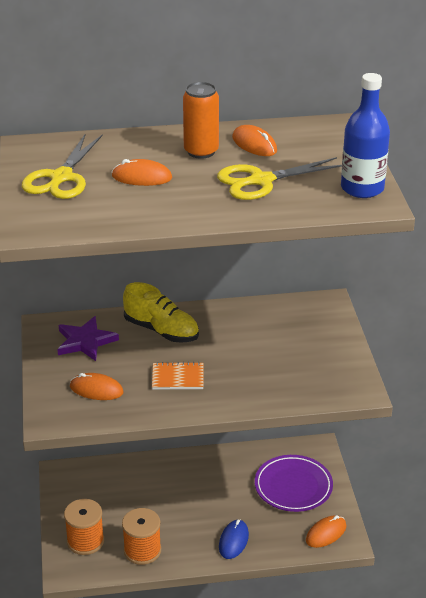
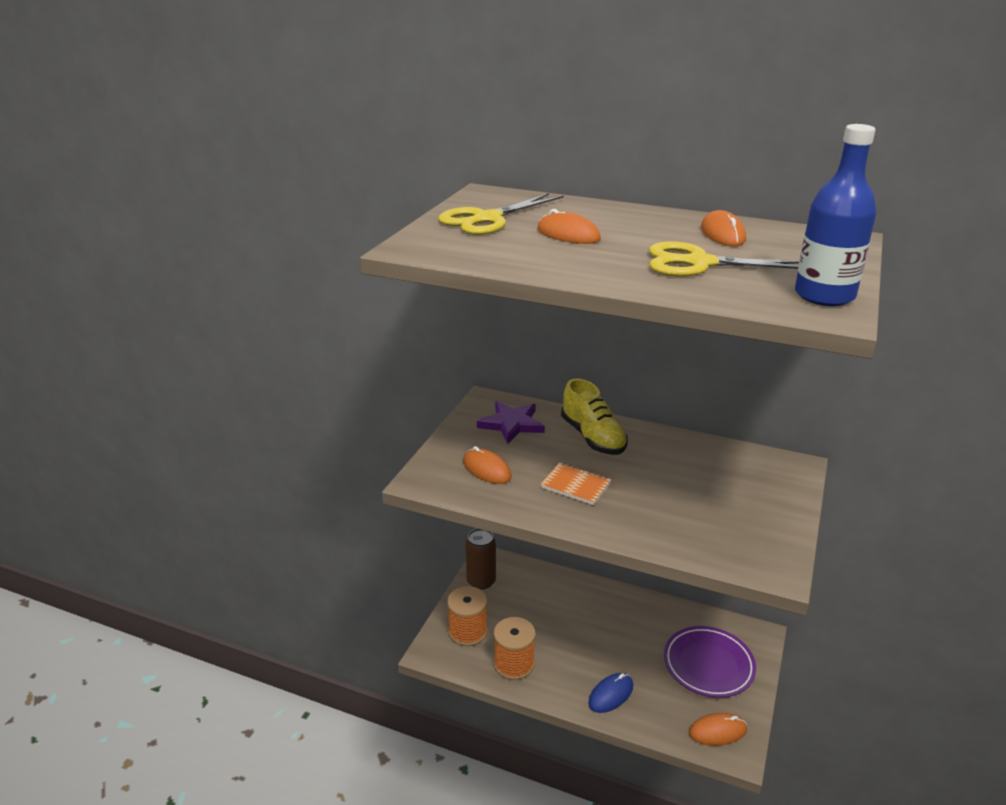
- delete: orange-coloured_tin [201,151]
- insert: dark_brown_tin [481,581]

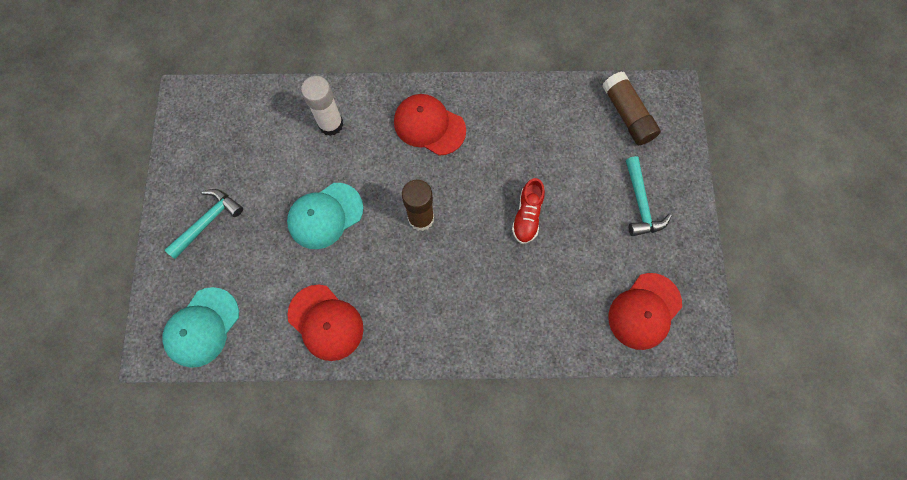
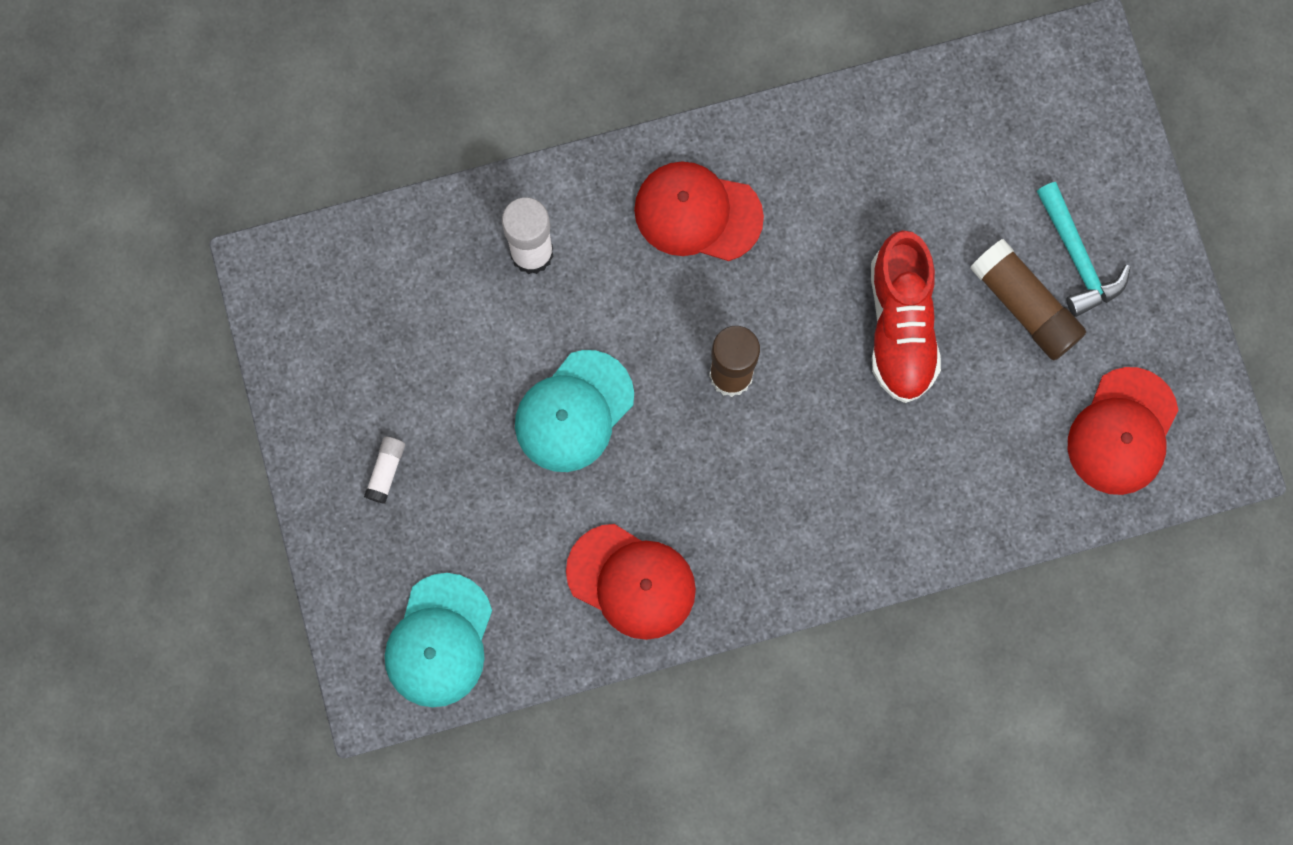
- move: dark_brown_stick_of_glue [627,115] to [1024,306]
- resize: scarlet_sneaker [527,216] = [901,326] x1.55
- replace: teal_carpenter's_hammer [208,221] to snow-white_stick_of_glue [386,471]

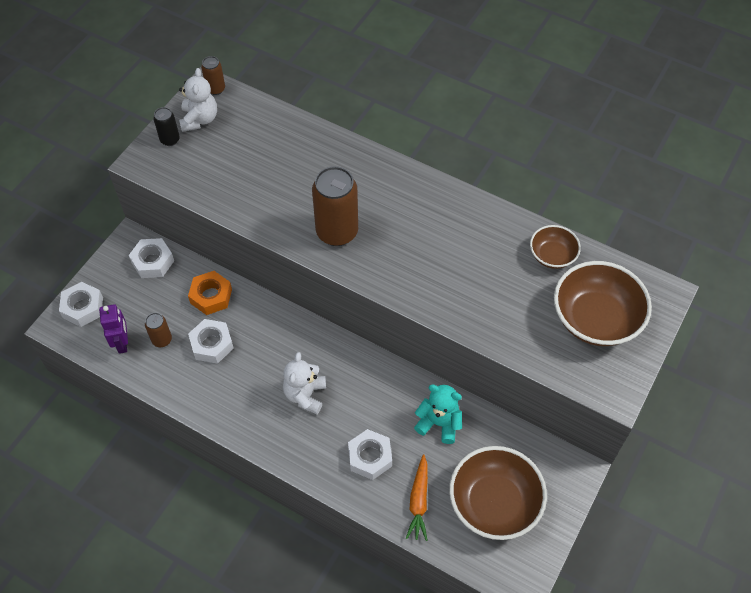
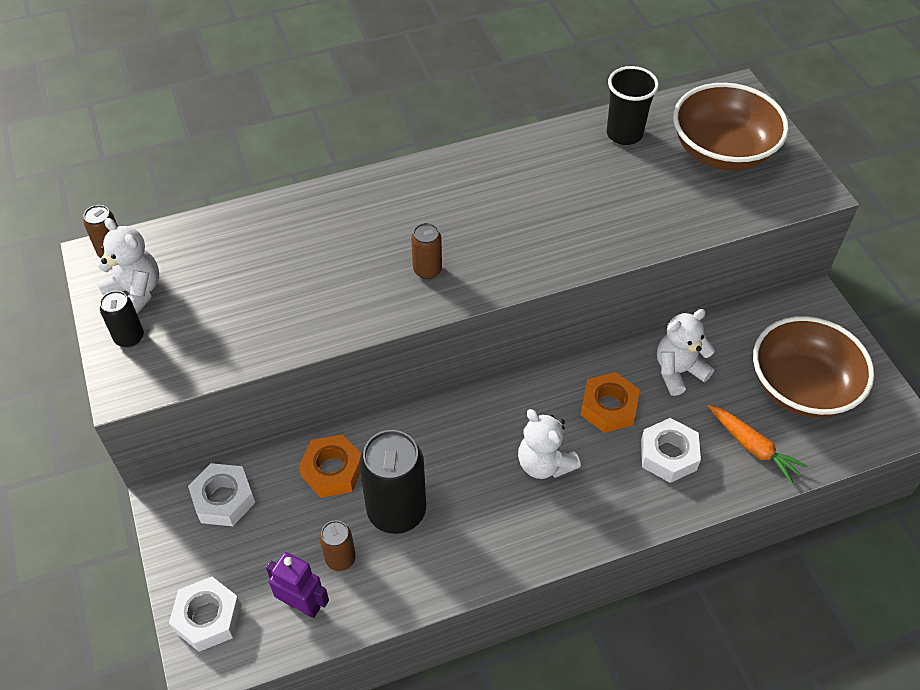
- resize: dark_brown_tin [337,232] = [427,270] x0.50
- replace: dark_brown_serving_bowl [552,255] to jet-black_tumbler [624,134]
- replace: snow-white_hex_nut [212,344] to jet-black_tin [396,511]
- recolor: teal_teddy_bear [439,423] to snow-white_teddy_bear [678,371]
- insert: orange-coloured_hex_nut [608,407]

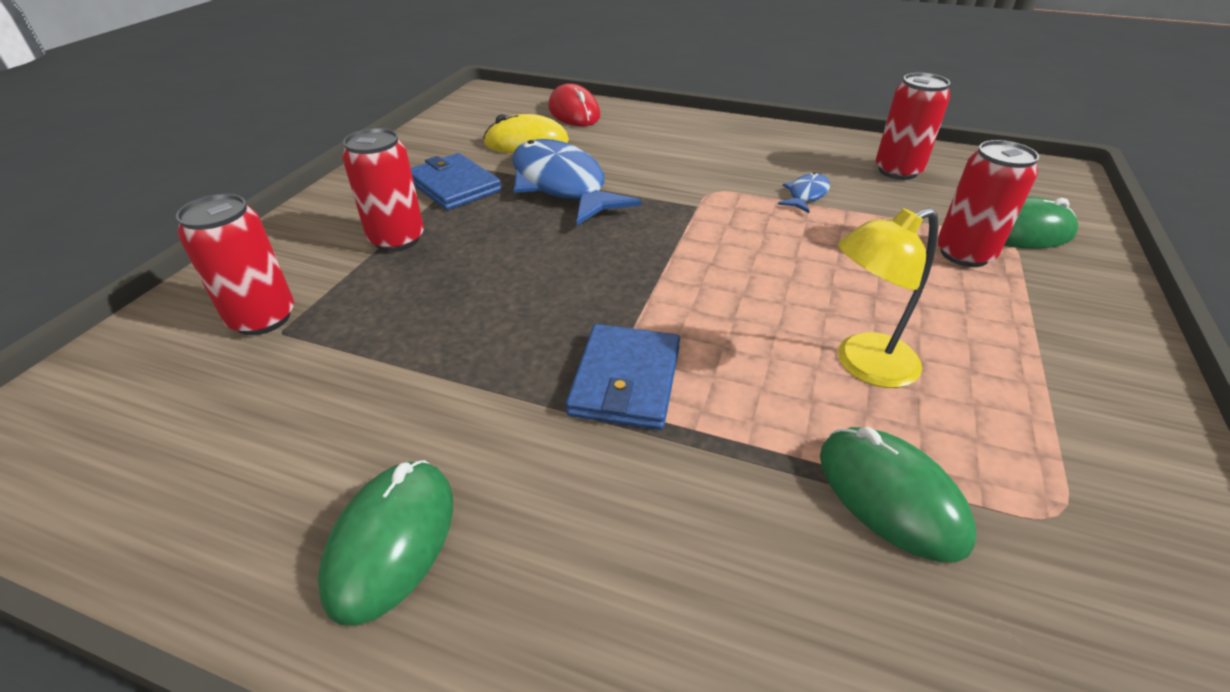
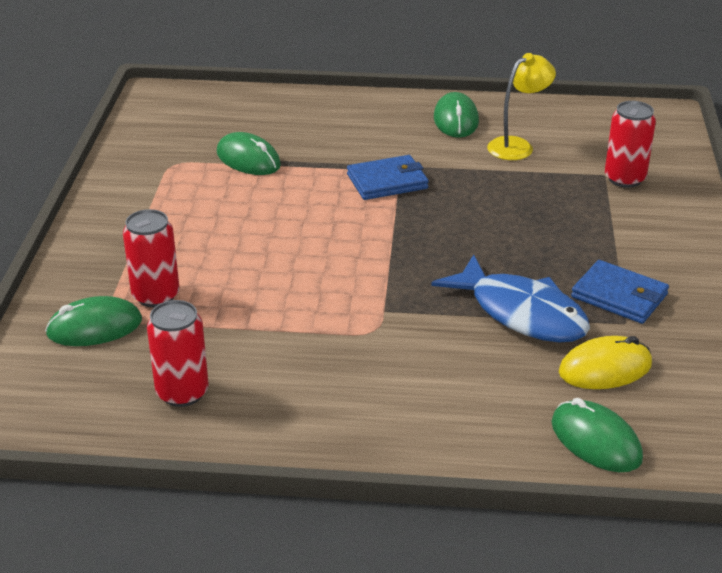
- recolor: scarlet_mouse [574,112] to green_mouse [596,441]
- delete: scarlet_tin [397,239]
- delete: blue_toy_fish [806,195]
- move: bright_yellow_reading_lamp [863,365] to [517,146]
- rotate: blue_wallet [625,380] = [387,181] 75 degrees clockwise

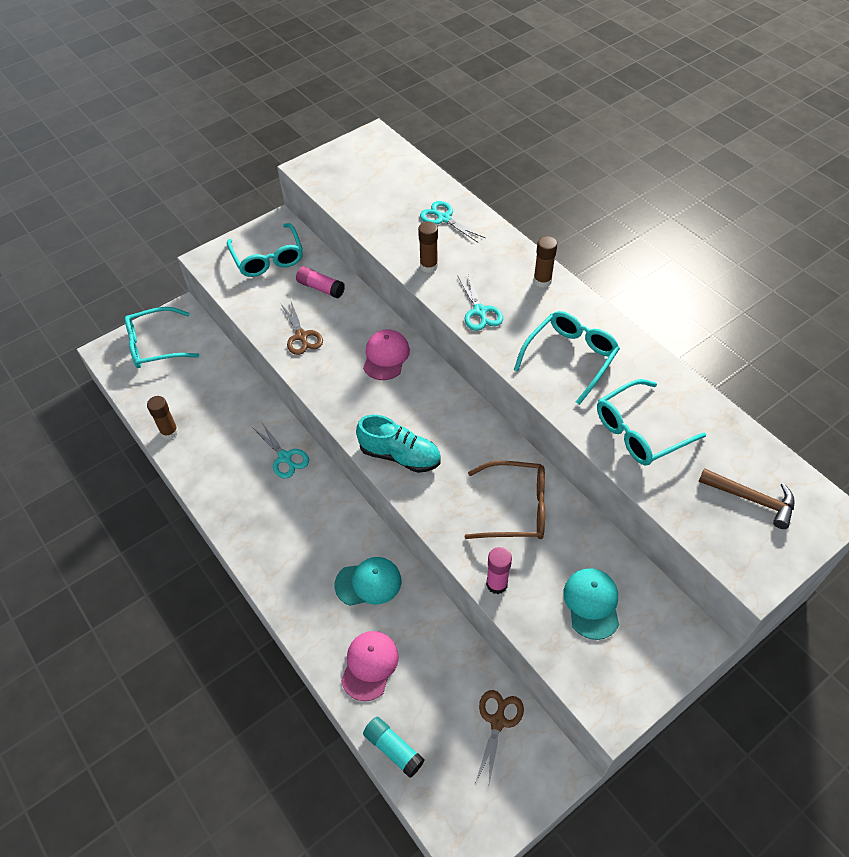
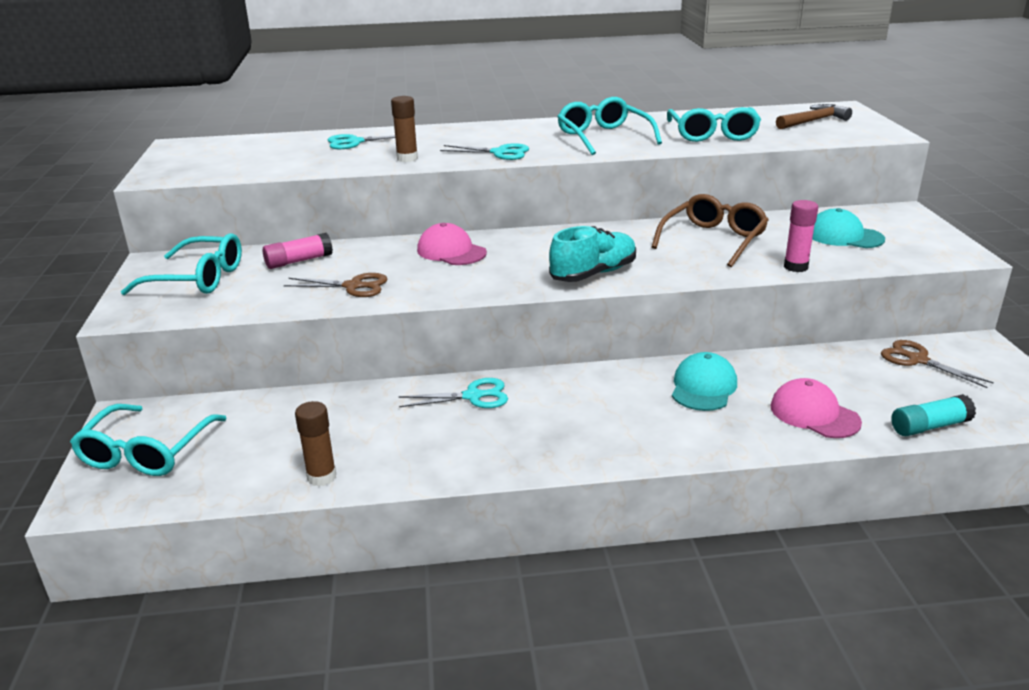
- delete: dark_brown_stick_of_glue [542,281]

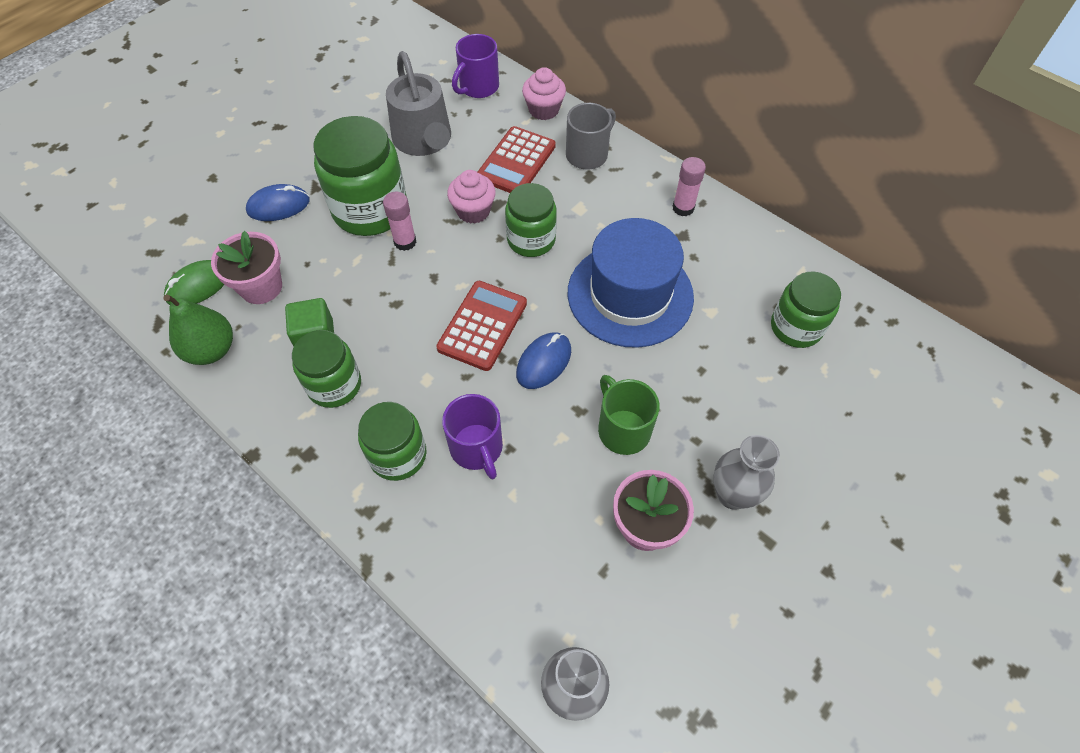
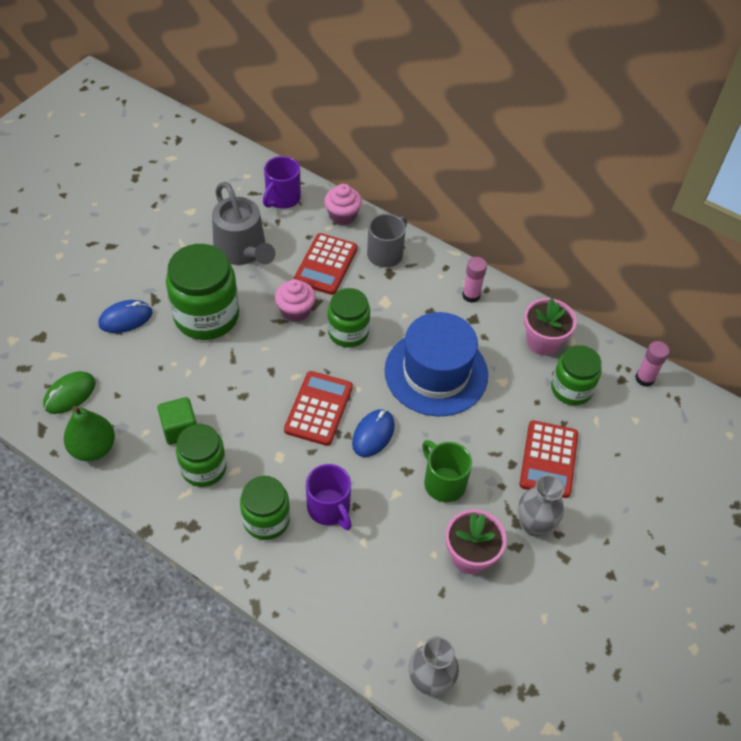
- move: rosy_stick_of_glue [405,242] to [644,378]
- move: rosy_flower_pot [261,287] to [543,342]
- insert: scarlet_pocket_calculator [548,459]

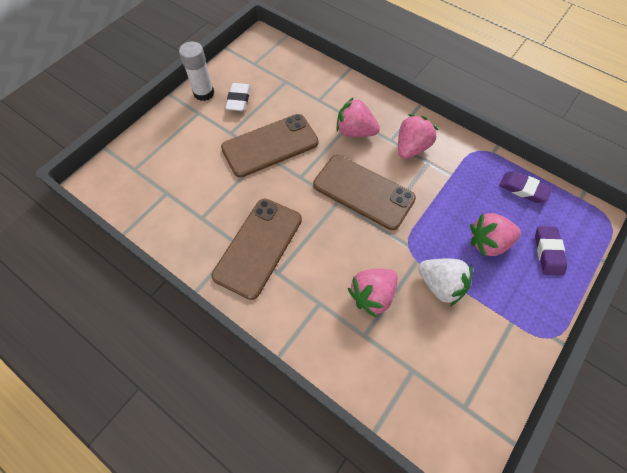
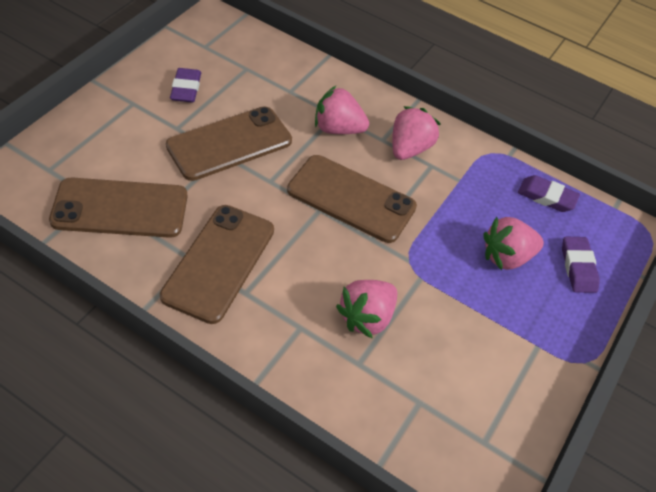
- delete: snow-white_stick_of_glue [204,93]
- recolor: snow-white_gum_eraser [238,100] to royal_purple_gum_eraser [186,89]
- delete: snow-white_berry [440,285]
- insert: dark_brown_smartphone [120,208]

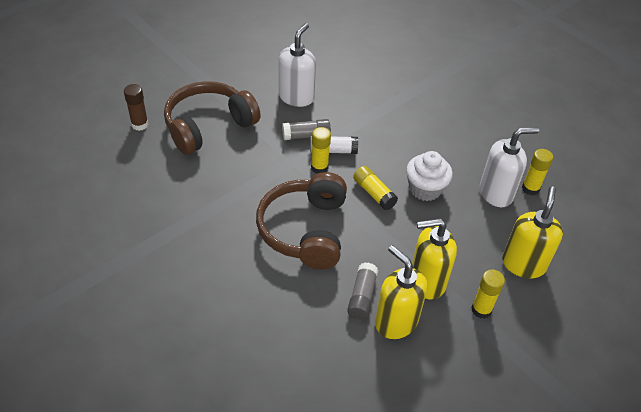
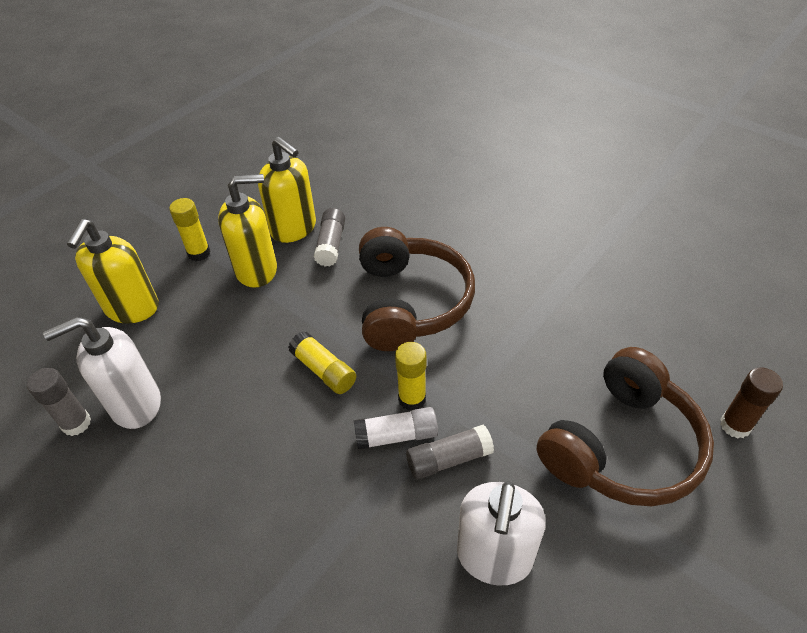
- recolor: bright_yellow_stick_of_glue [530,189] to ash-grey_stick_of_glue [76,423]
- delete: snow-white_fairy_cake [425,189]

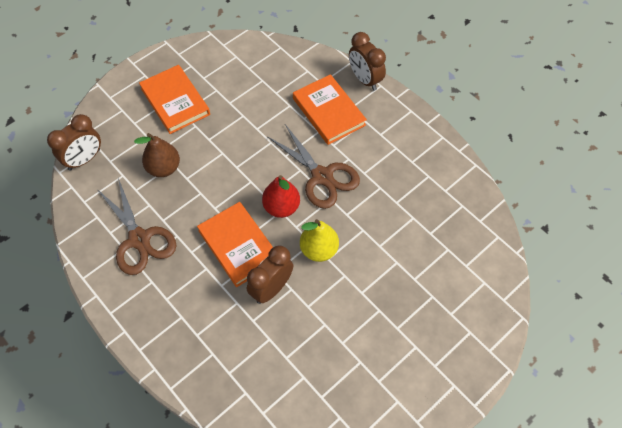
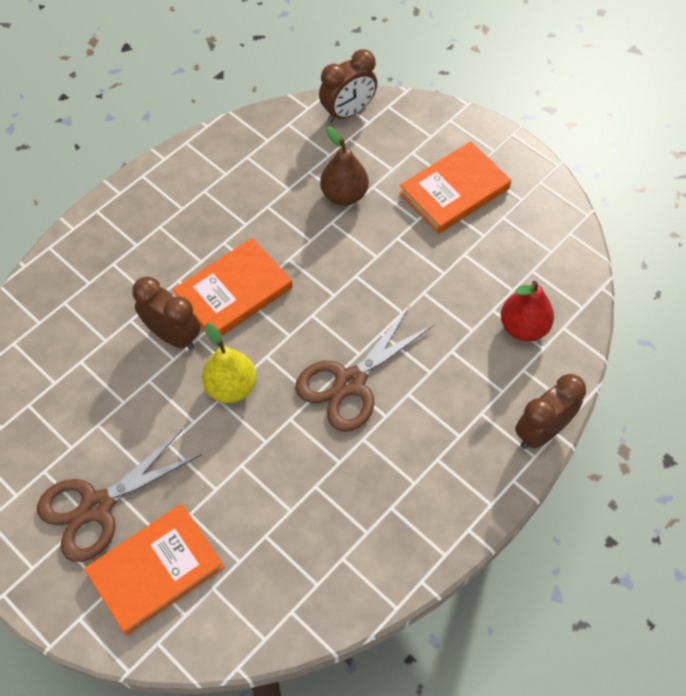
- move: orange-coloured_hardback [329,112] to [156,570]
- rotate: dark_brown_alarm_clock [84,159] = [348,112] 75 degrees counterclockwise
- move: scarlet_pear [281,207] to [523,327]
- move: dark_brown_scissors [140,239] to [97,507]

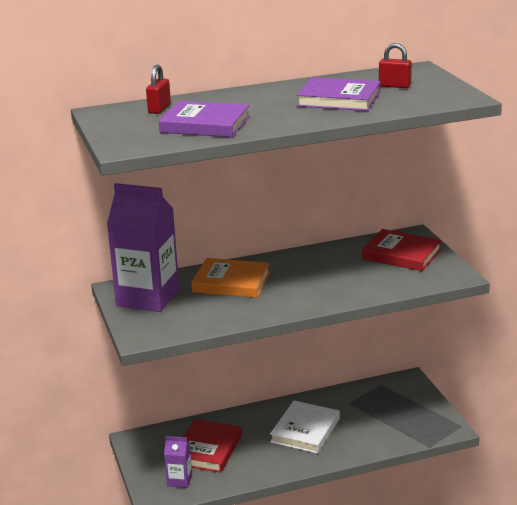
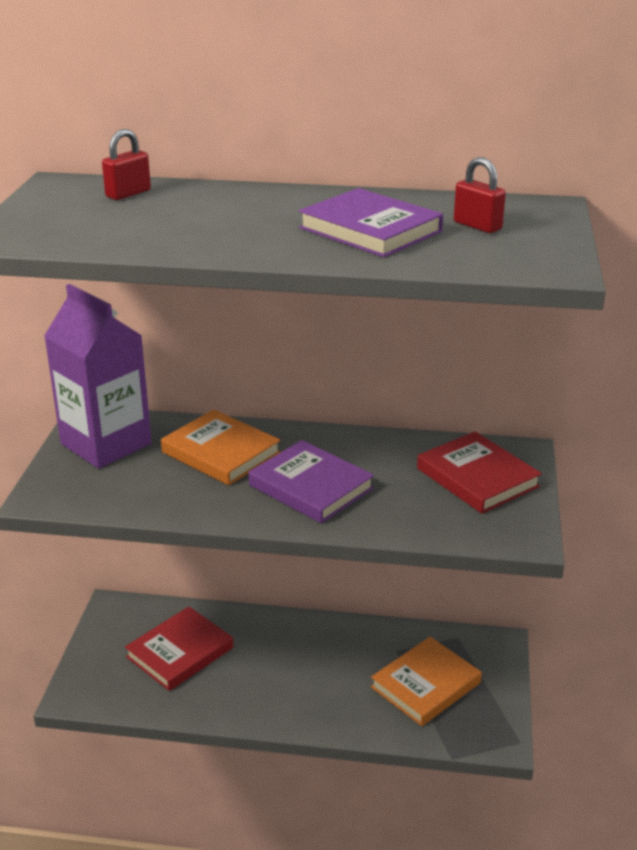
- move: royal_purple_hardback [205,124] to [311,487]
- delete: snow-white_hardback [305,430]
- delete: royal_purple_milk_carton [179,480]
- insert: orange-coloured_hardback [425,685]

